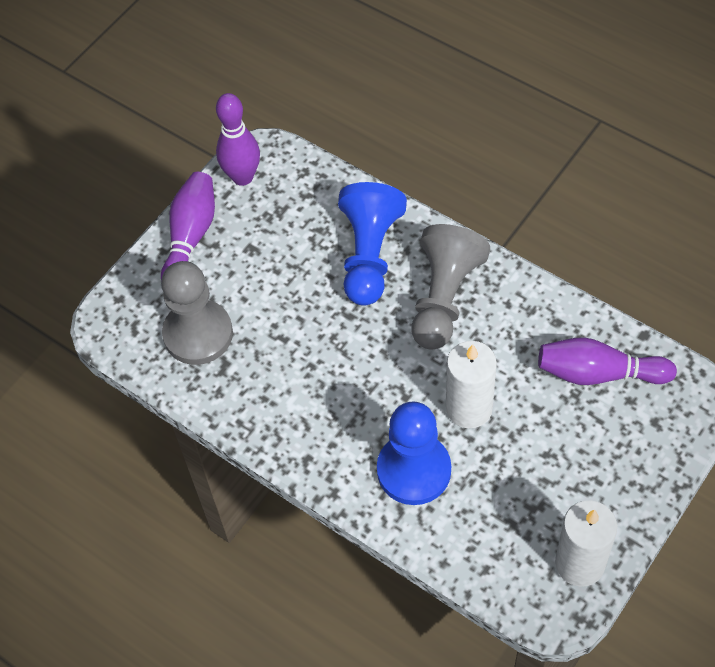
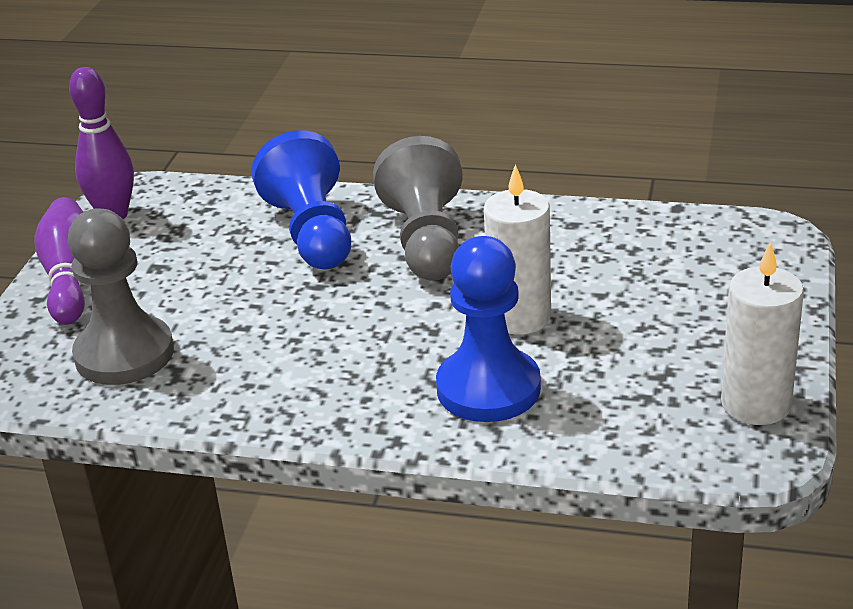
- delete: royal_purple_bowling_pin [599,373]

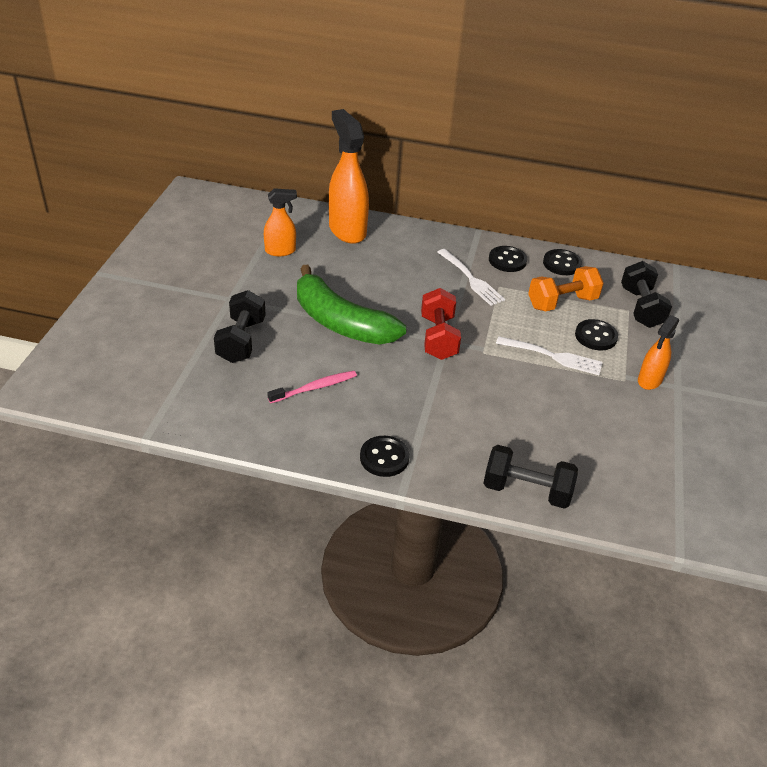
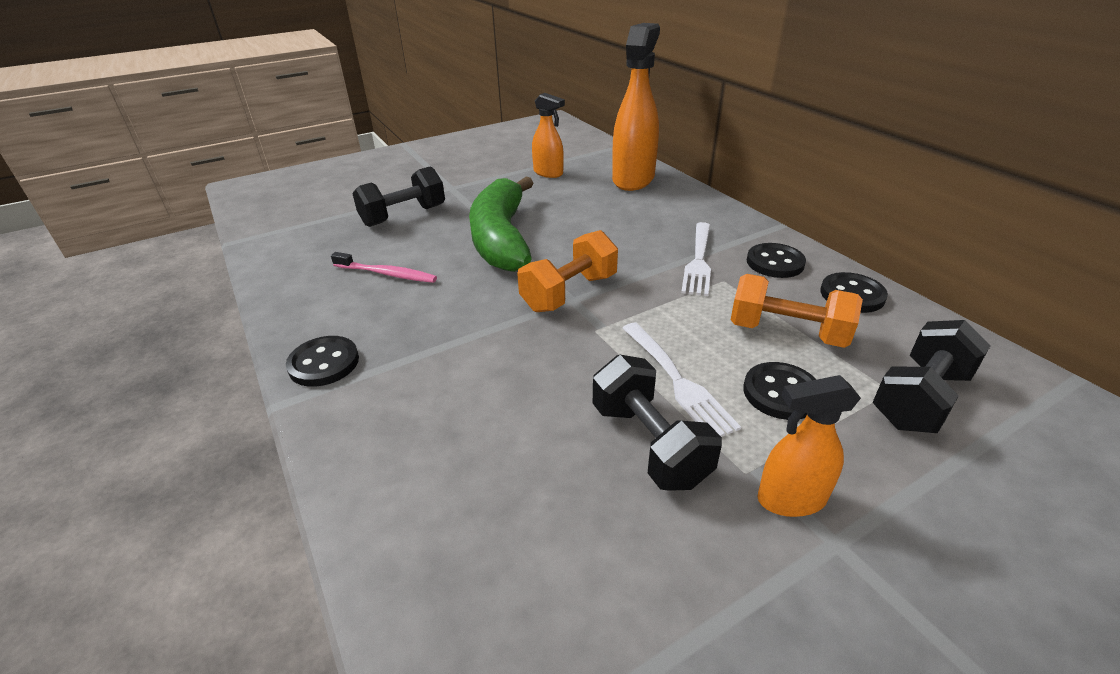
- recolor: scarlet_free_weight [438,338] to orange-coloured_free_weight [569,293]
- move: jet-black_free_weight [526,490] to [649,444]

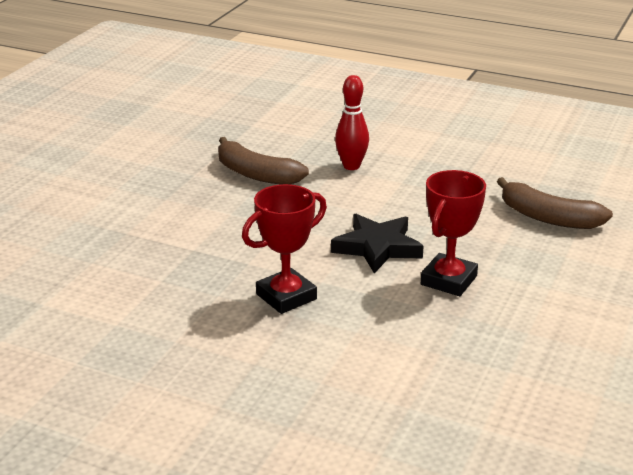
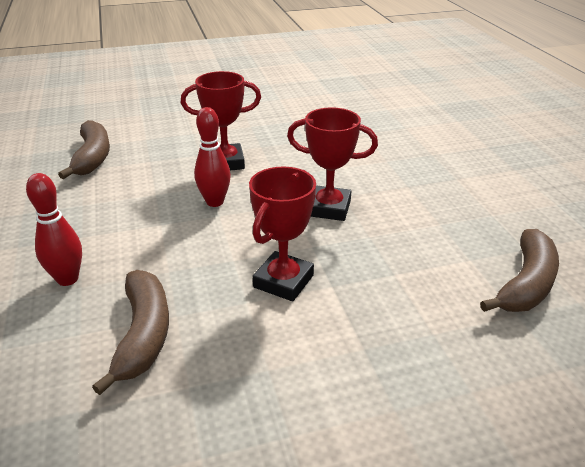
- replace: jet-black_star_shape [377,247] to scarlet_bowling_pin [215,202]
- insert: scarlet_prize_cup [283,281]
- insert: dark_brown_banana [526,284]

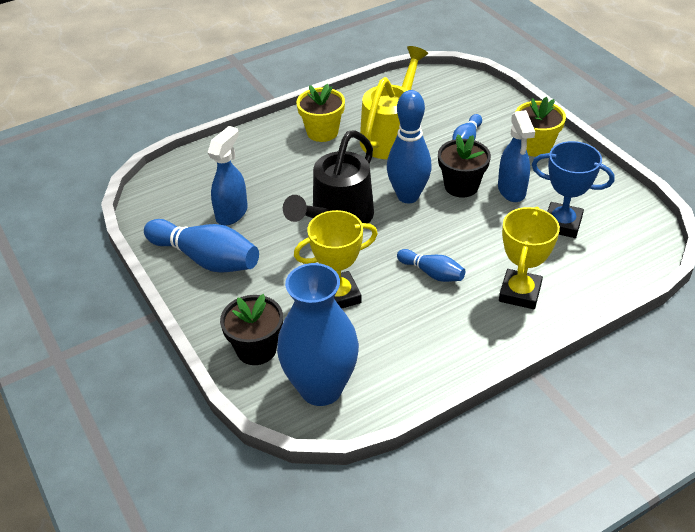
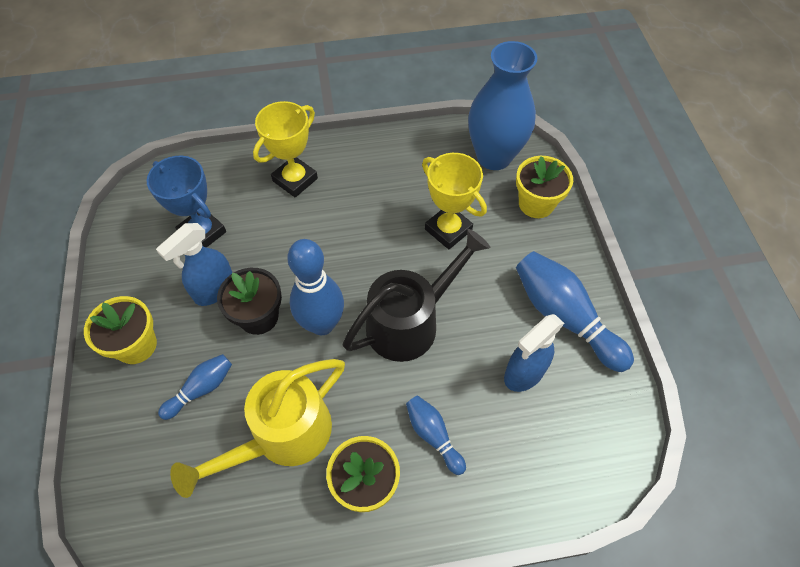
- rotate: blue_spray_cleaner [511,191] = [214,290] 150 degrees counterclockwise
- rotate: bright_yellow_prize_cup [338,295] = [448,230] 45 degrees clockwise
- move: blue_bowling_pin [432,273] to [433,435]
- recolor: jet-black_flower_pot [256,349] to bright_yellow_flower_pot [536,204]

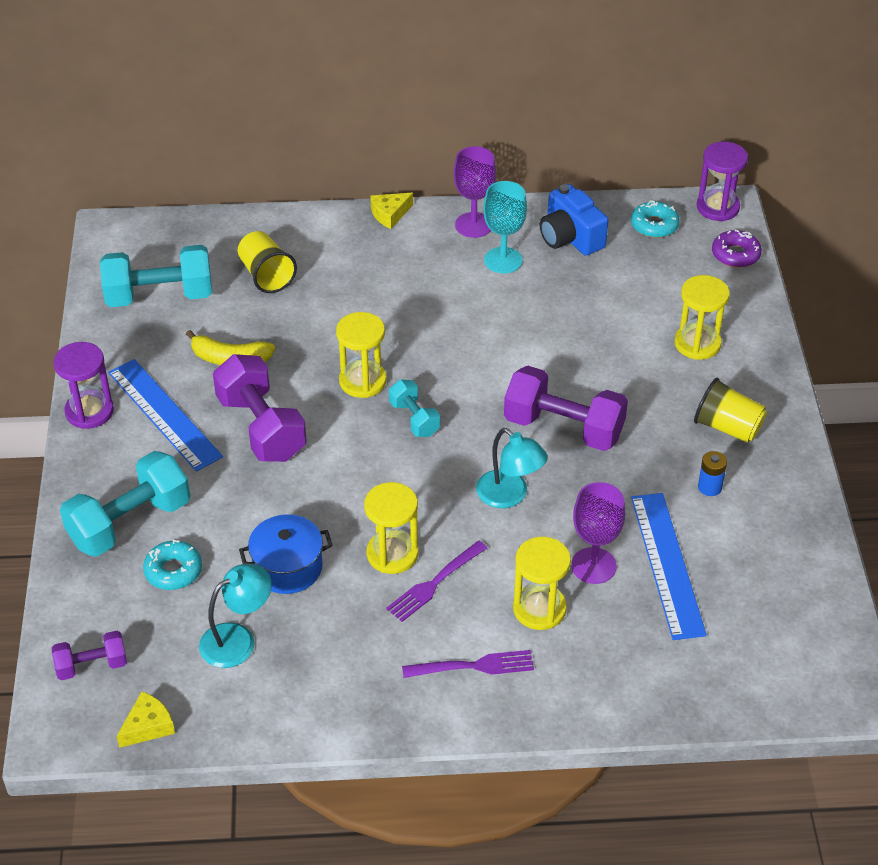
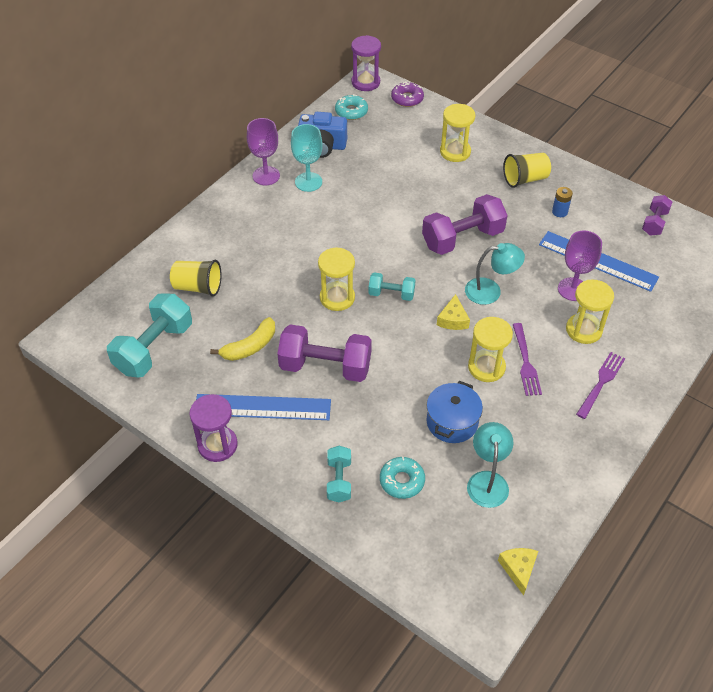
- move: bright_yellow_piece_of_cheese [390,214] to [453,319]
- resize: teal_free_weight [130,523] = [339,480] x0.54
- move: royal_purple_free_weight [92,666] to [654,223]

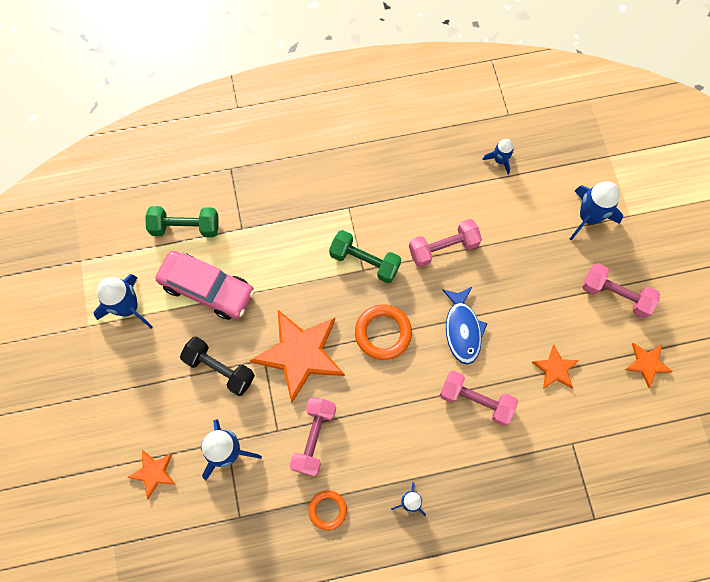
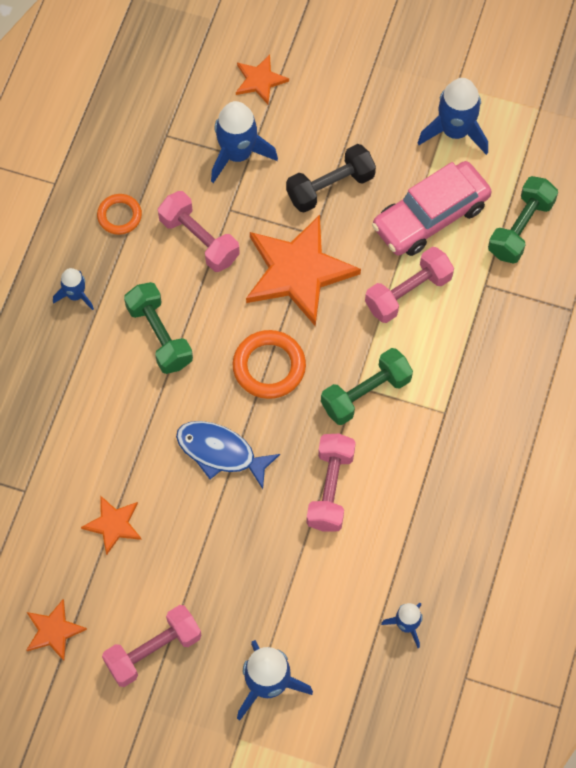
- move: rosy_free_weight [476,400] to [408,293]
- insert: green_free_weight [159,335]

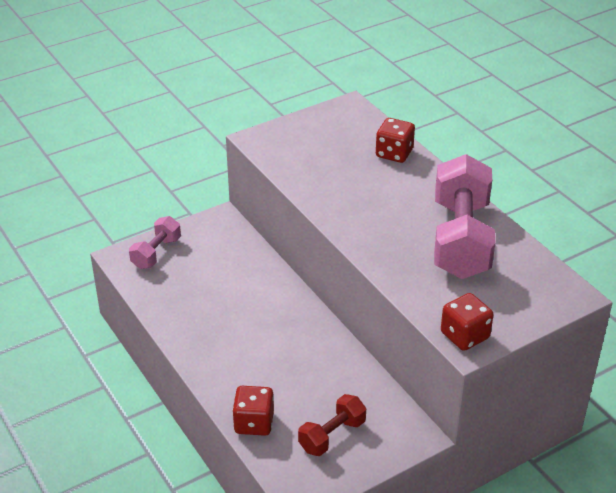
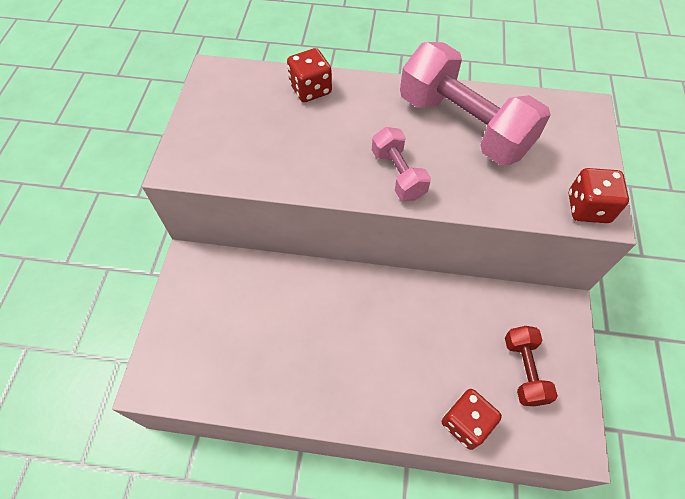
- move: rosy_free_weight [156,253] to [398,174]

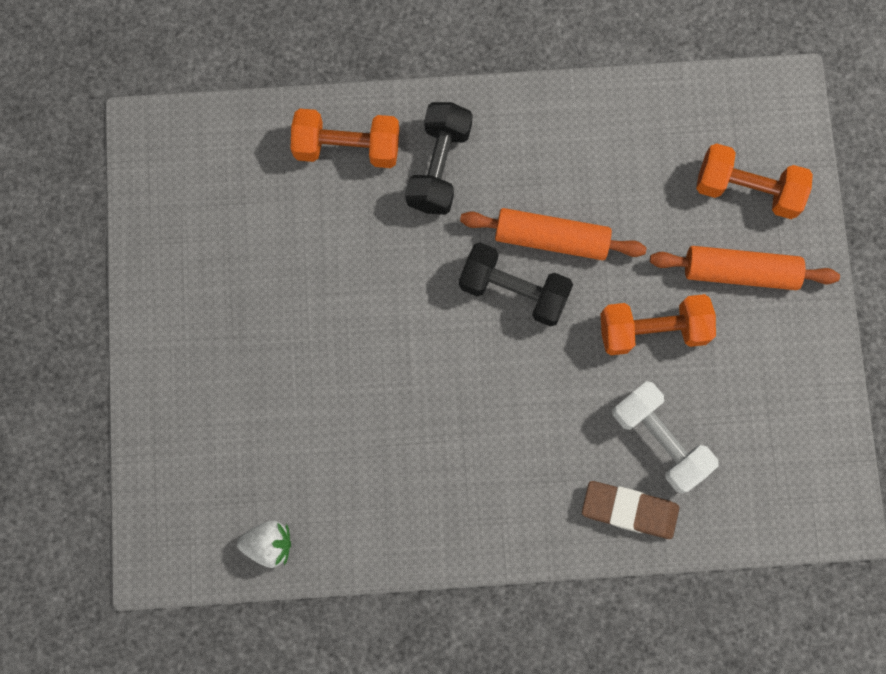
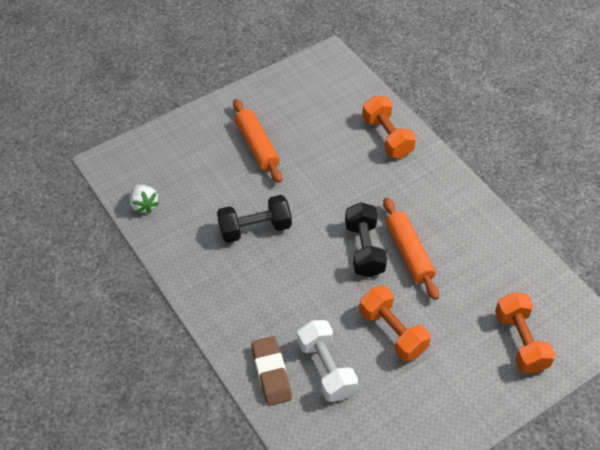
- move: jet-black_free_weight [439,167] to [255,229]
- move: orange-coloured_dough_roller [740,272] to [257,146]
- rotate: snow-white_free_weight [659,440] = [326,369] 45 degrees counterclockwise

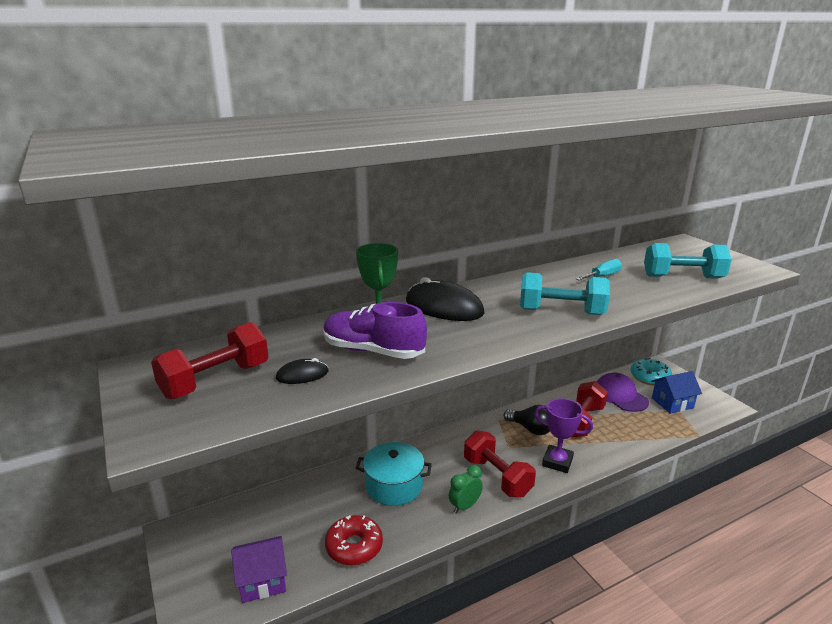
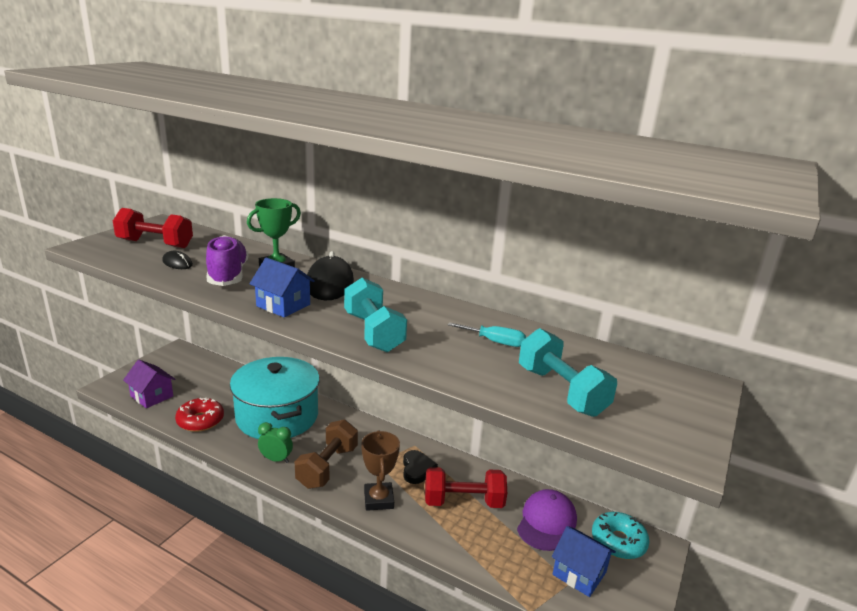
- recolor: royal_purple_prize_cup [557,462] to dark_brown_prize_cup [378,499]
- replace: jet-black_light_bulb [531,429] to jet-black_love_heart [417,469]
- recolor: scarlet_free_weight [497,477] to dark_brown_free_weight [327,467]
- resize: teal_stockpot [394,486] = [277,416] x1.60
- insert: blue_house [283,305]

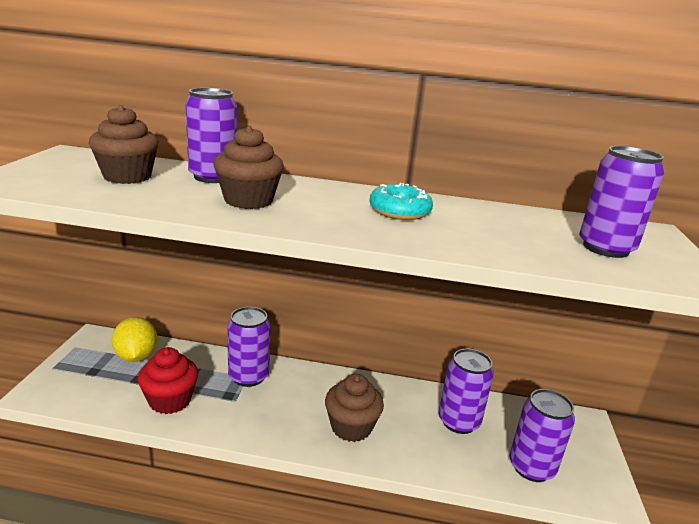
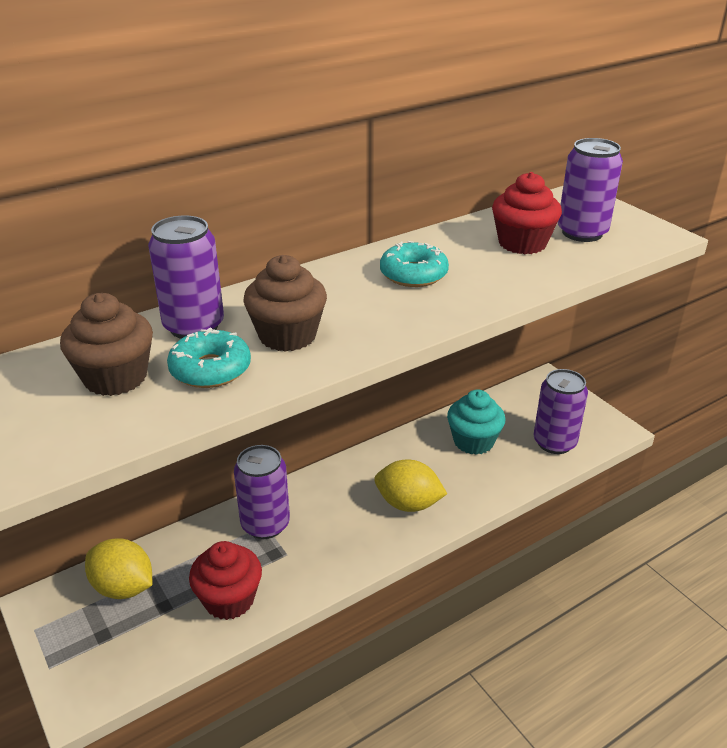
- replace: royal_purple_tin [459,421] to teal_fairy_cake [473,441]
- replace: dark_brown_fairy_cake [351,427] to bright_yellow_lemon [408,504]
- insert: scarlet_fairy_cake [522,243]
- insert: teal_doughnut [210,369]

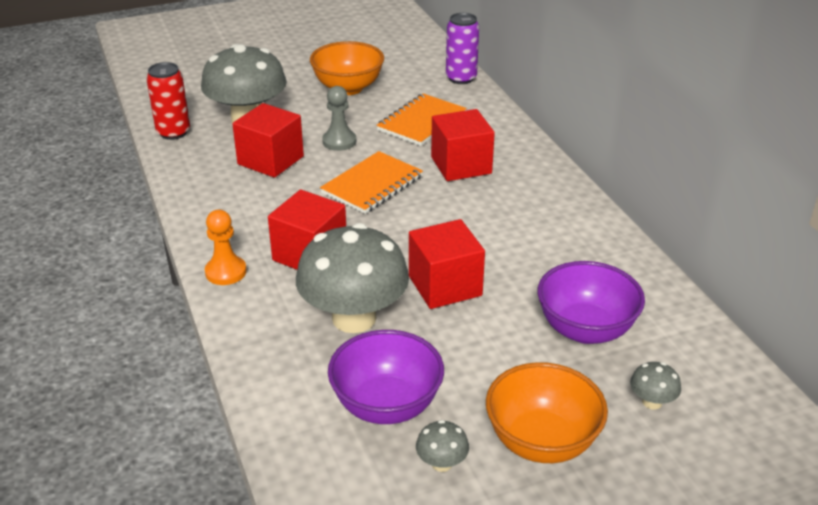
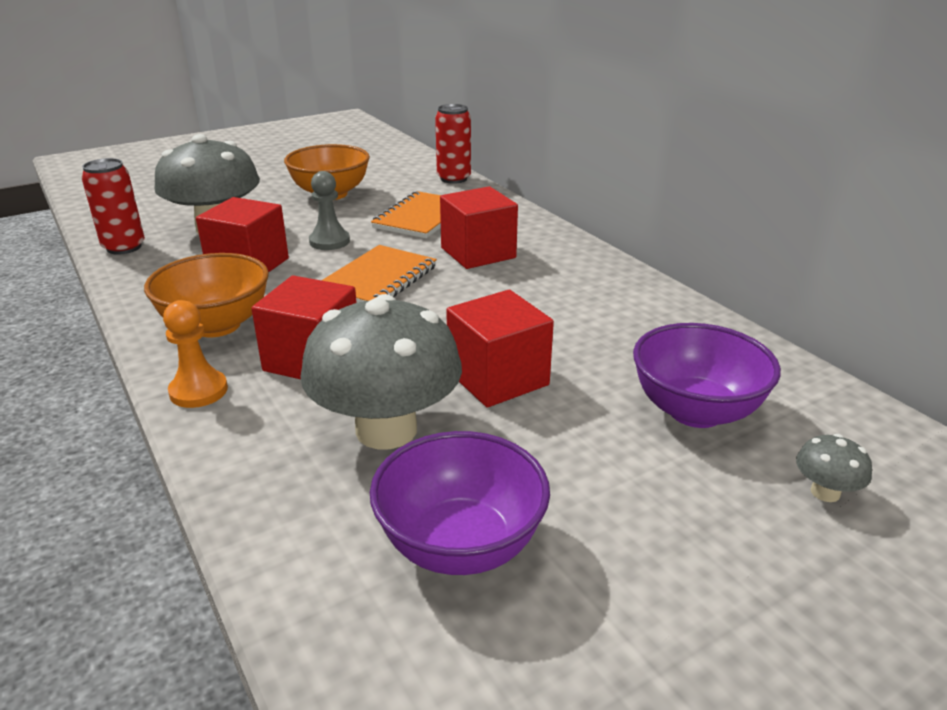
- recolor: royal_purple_tin [461,78] to scarlet_tin [453,178]
- move: orange-coloured_serving_bowl [541,442] to [216,325]
- delete: ash-grey_fungus [441,463]

